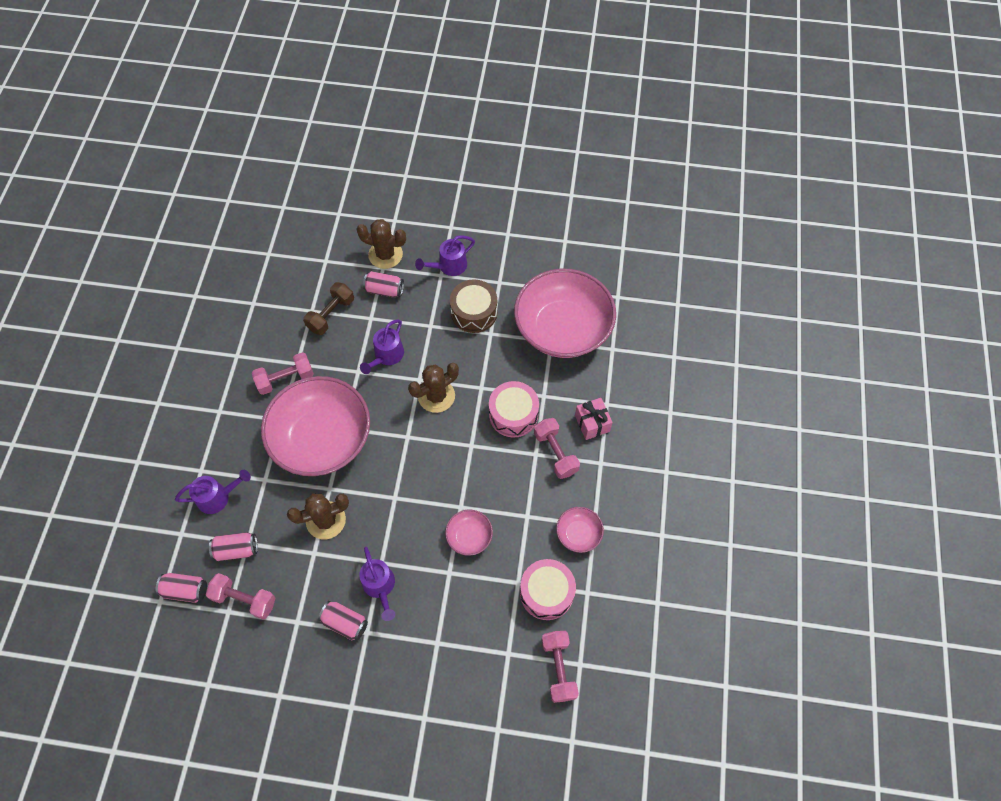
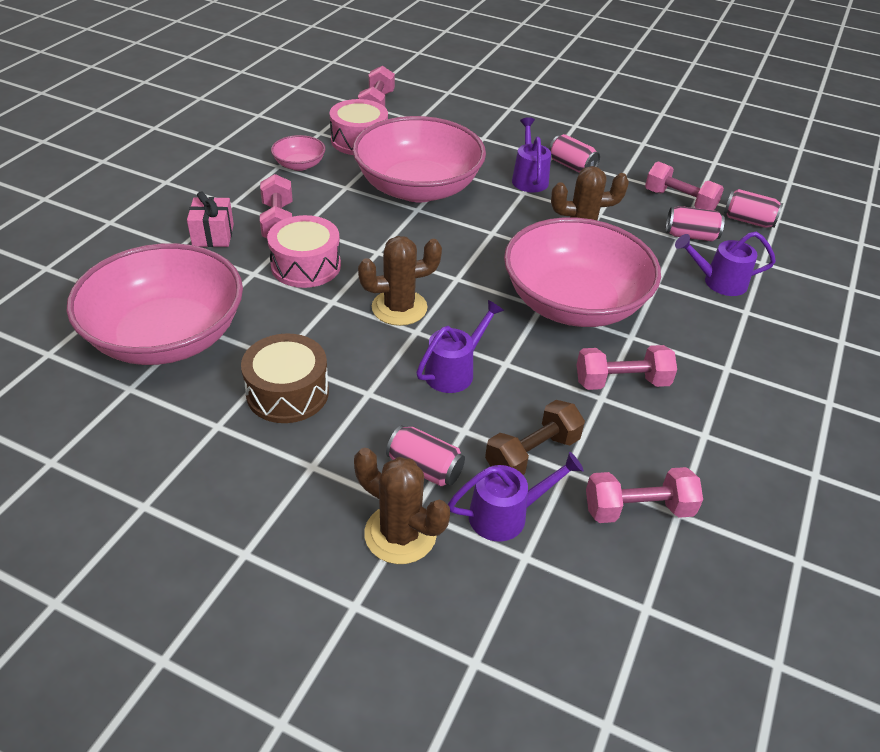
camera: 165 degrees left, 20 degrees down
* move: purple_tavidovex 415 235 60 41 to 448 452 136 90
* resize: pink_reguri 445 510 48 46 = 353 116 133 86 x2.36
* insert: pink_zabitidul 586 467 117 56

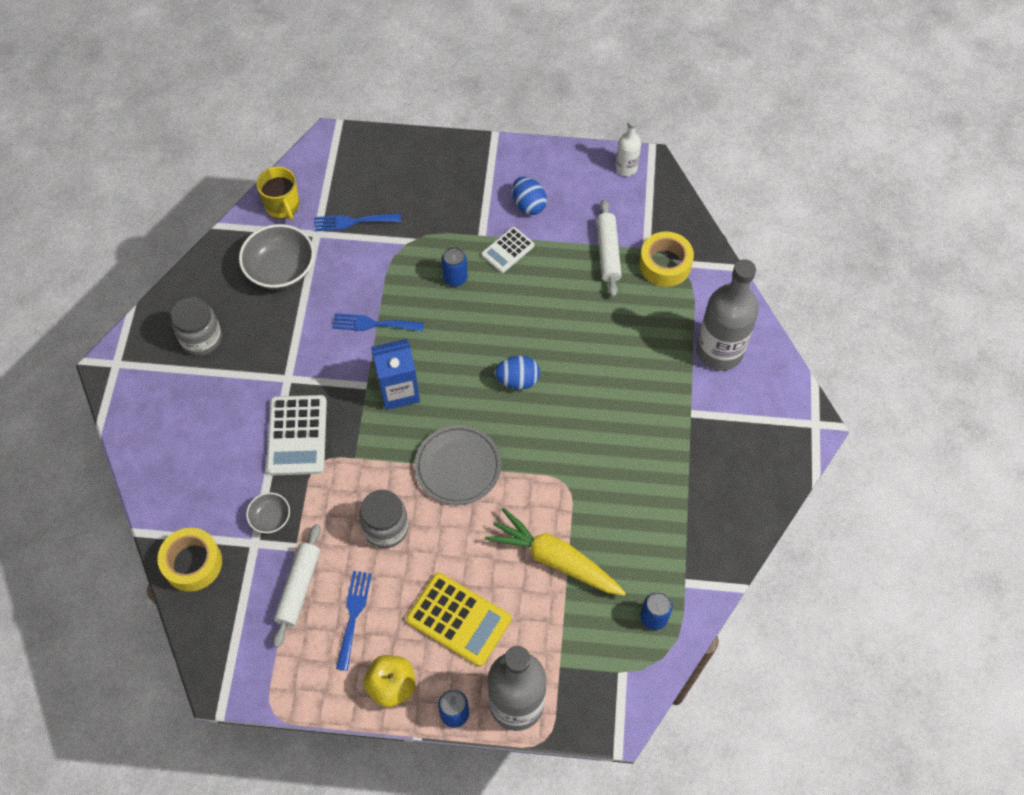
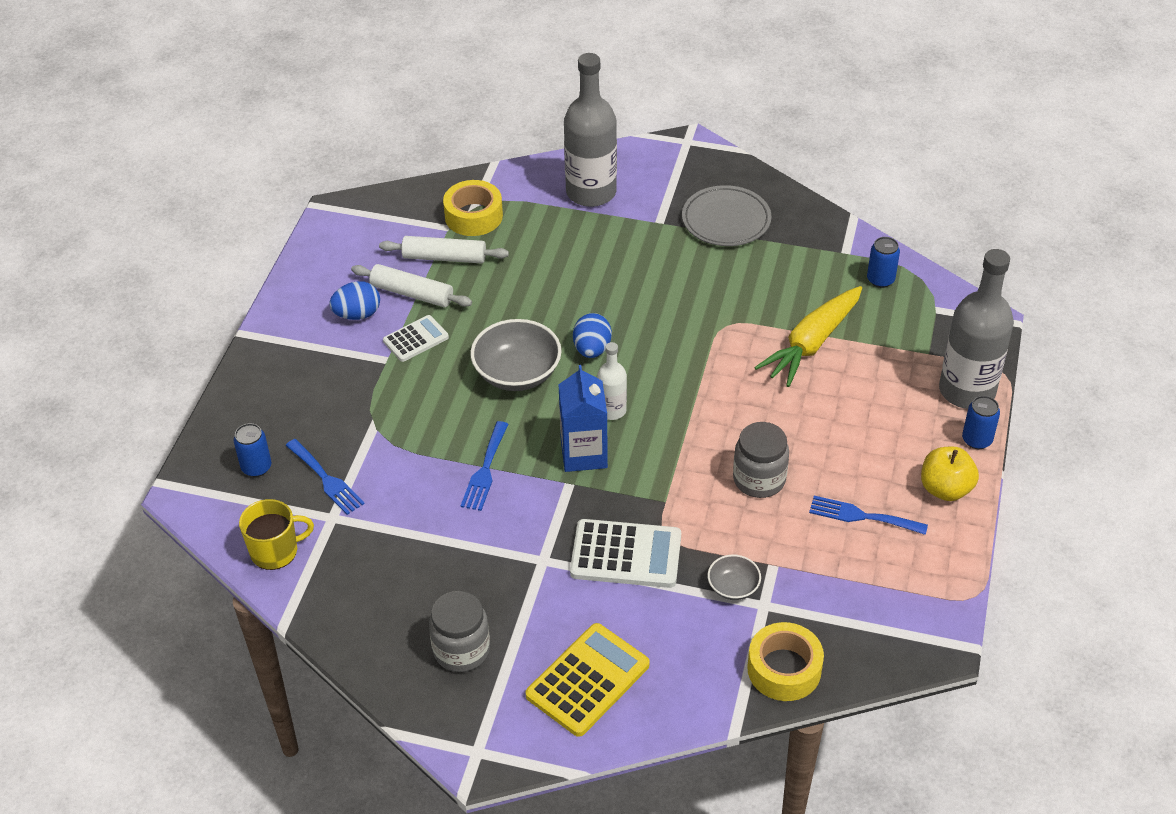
camera: 80 degrees left, 15 degrees down
* move: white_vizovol 616 118 25 58 to 597 342 30 78
* rotate: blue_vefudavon 314 214 87 17 = 285 439 80 76 45 degrees counterclockwise
* move: grey_reguri 239 224 75 66 to 470 319 92 72
* rotate: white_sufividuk 481 227 54 46 = 383 315 66 47 90 degrees counterclockwise
* move: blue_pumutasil 442 247 26 40 to 234 423 37 54
* move: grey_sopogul 415 425 86 80 to 682 185 90 61
* move: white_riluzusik 273 524 48 124 to 351 264 121 43
* move: yellow_sufividuk 406 573 105 94 to 525 623 125 114

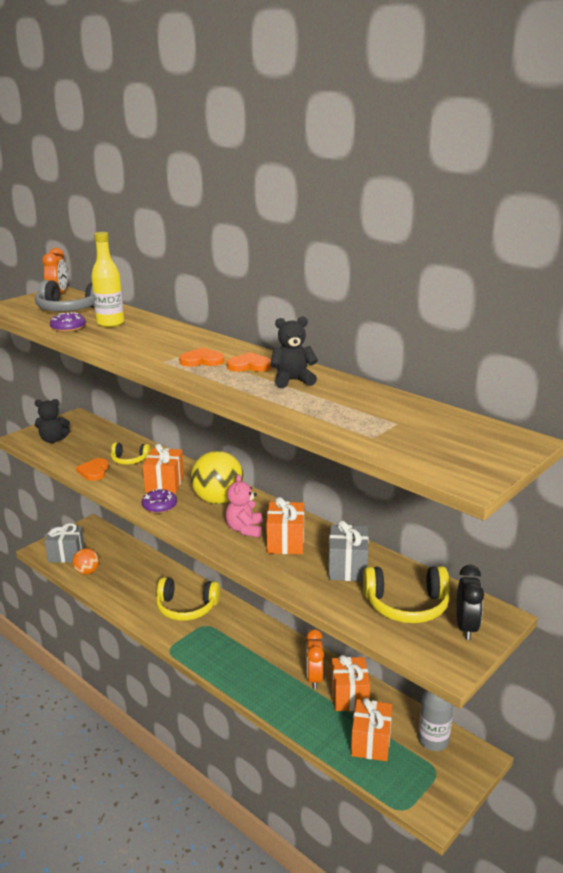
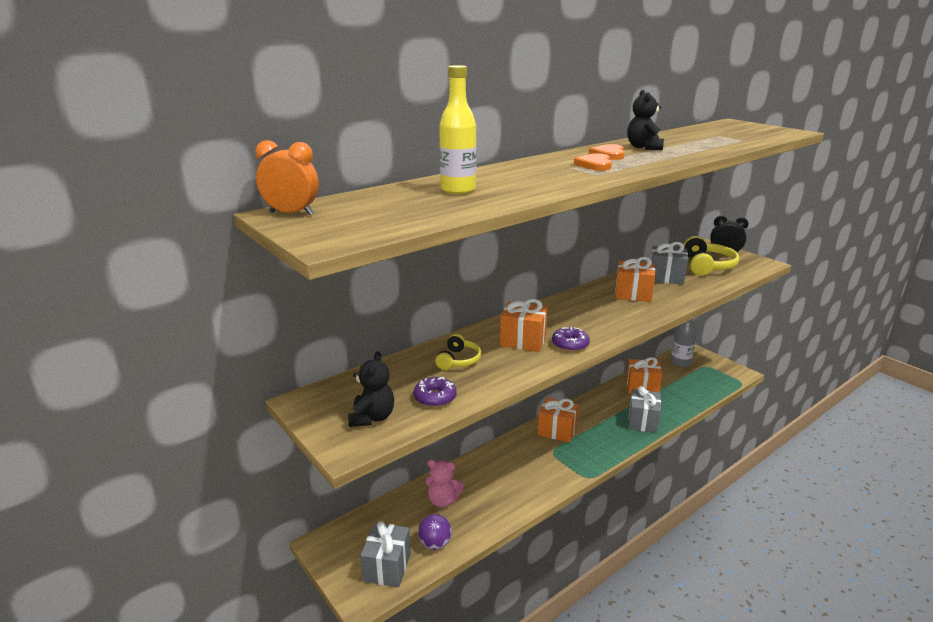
camera: 80 degrees left, 0 degrees up
* delete: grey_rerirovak 35 280 59 31
* move: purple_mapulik 50 312 36 20 to 414 377 43 30
* delete: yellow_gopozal 190 451 54 53
* delete: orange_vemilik 76 458 33 23
* move: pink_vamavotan 225 474 38 63 to 425 460 39 48
* recolor: orange_gopozal 73 548 26 26 to purple_gopozal 418 514 34 36
* delete: yellow_rerirovak 156 577 64 44
* delete: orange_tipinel 306 629 18 60
* move: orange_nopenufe 351 698 41 63 to 538 398 40 45
* insert: grey_nopenufe 628 386 33 47

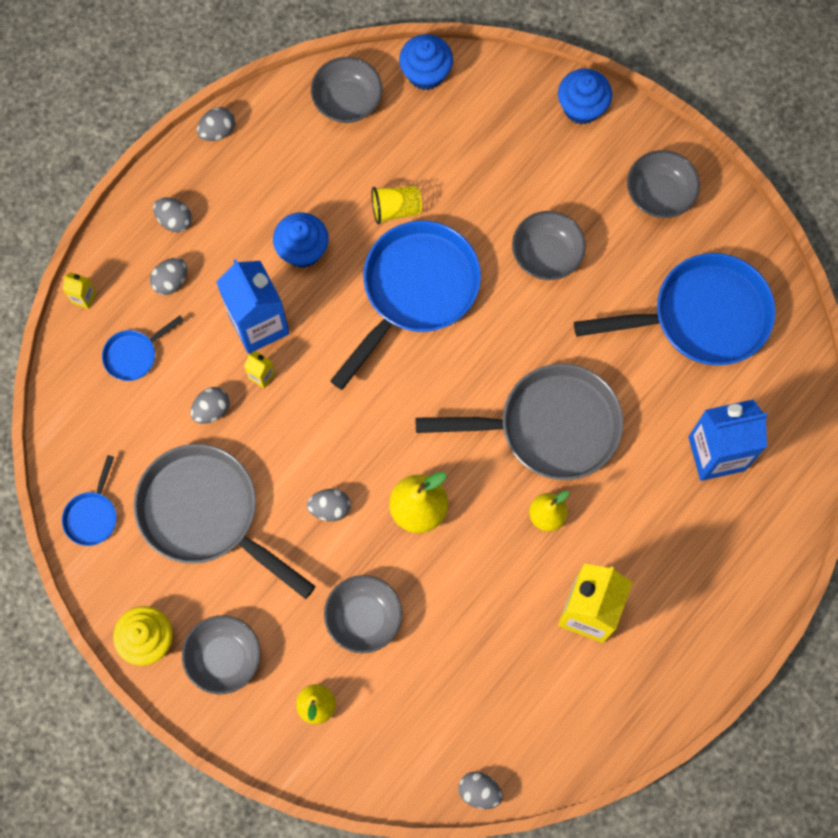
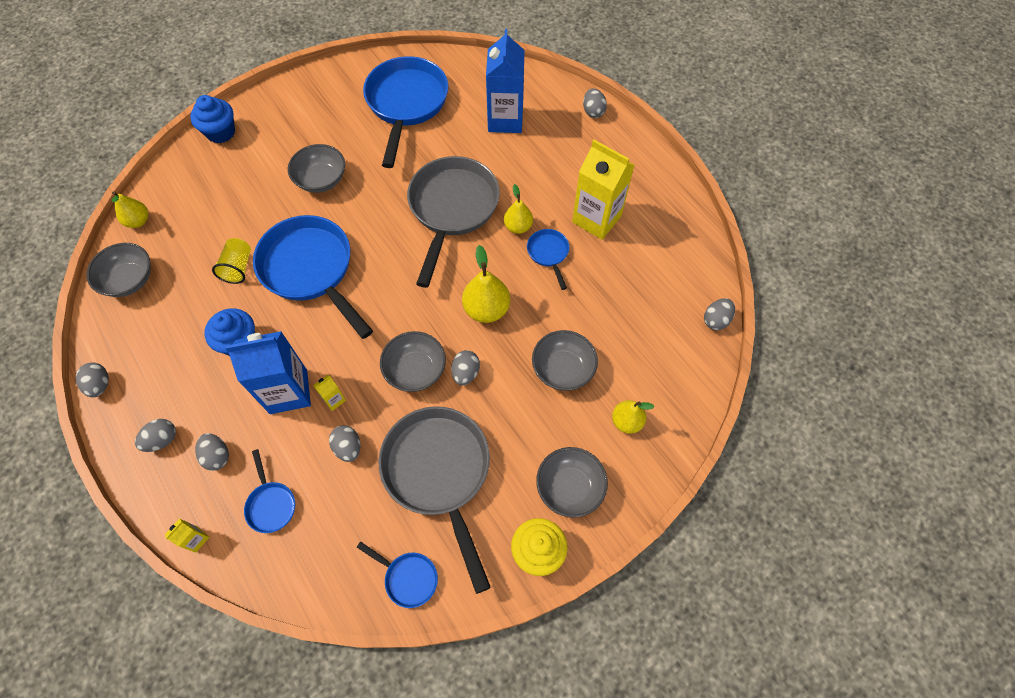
camera: 75 degrees left, 10 degrees down
* replace: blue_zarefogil 399 34 54 56 to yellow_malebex 112 191 36 37
* move: grey_reguri 627 150 73 68 to 380 331 66 61
* rotate: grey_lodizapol 134 444 182 155 = 378 406 113 188 105 degrees clockwise
* insert: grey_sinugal 583 88 24 30
* insert: blue_lodizapol 527 229 42 61

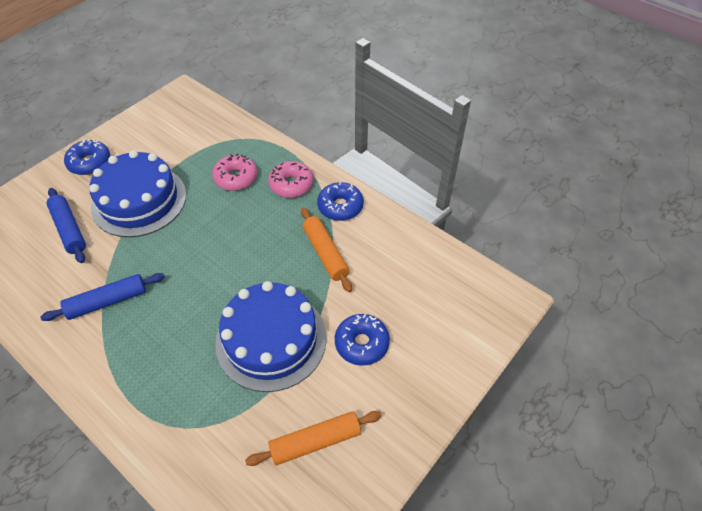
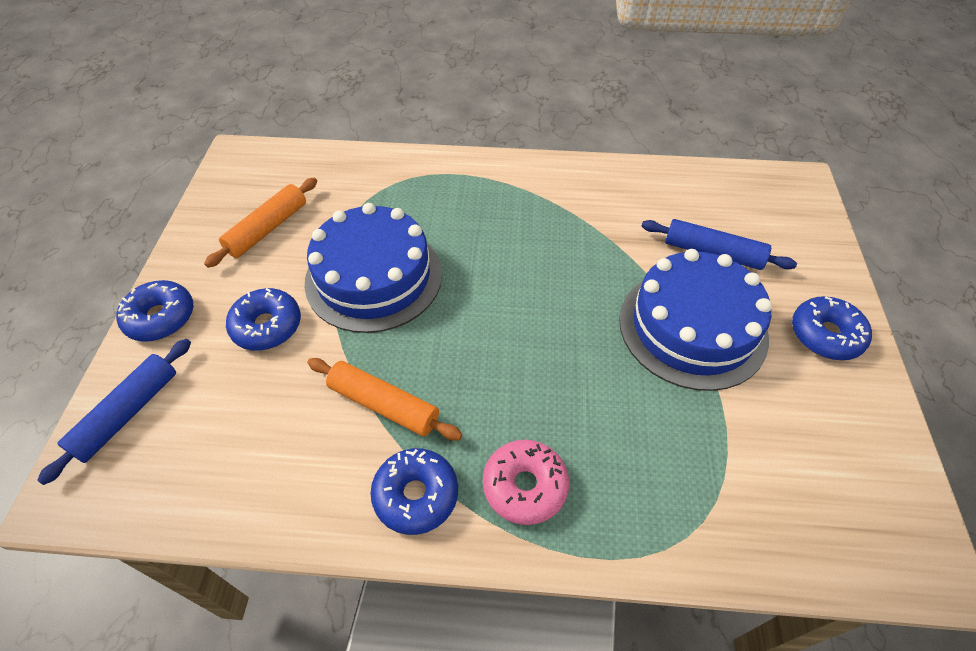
camera: 145 degrees right, 0 degrees up
* delete: pink_mapulik 212 153 45 38
* move: blue_riluzusik 40 273 125 48 to 37 339 154 146
* insert: blue_mapulik 116 280 77 62

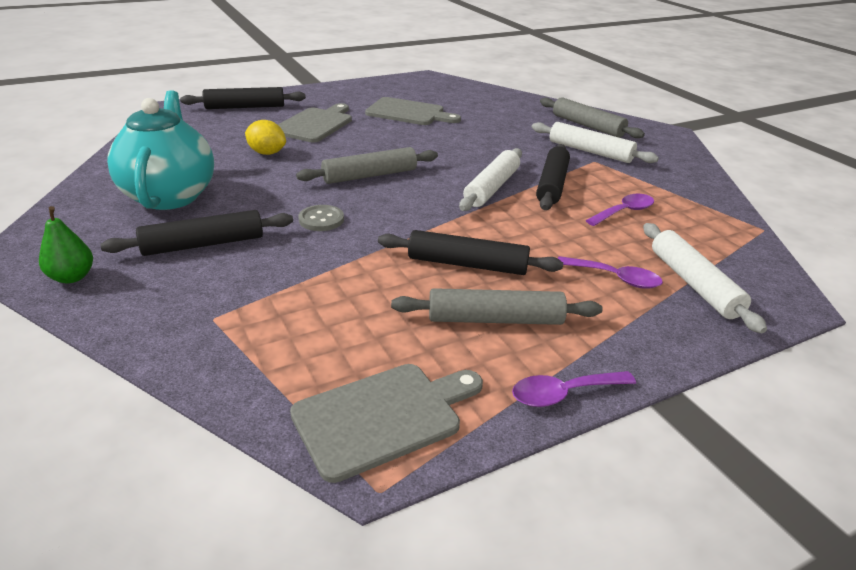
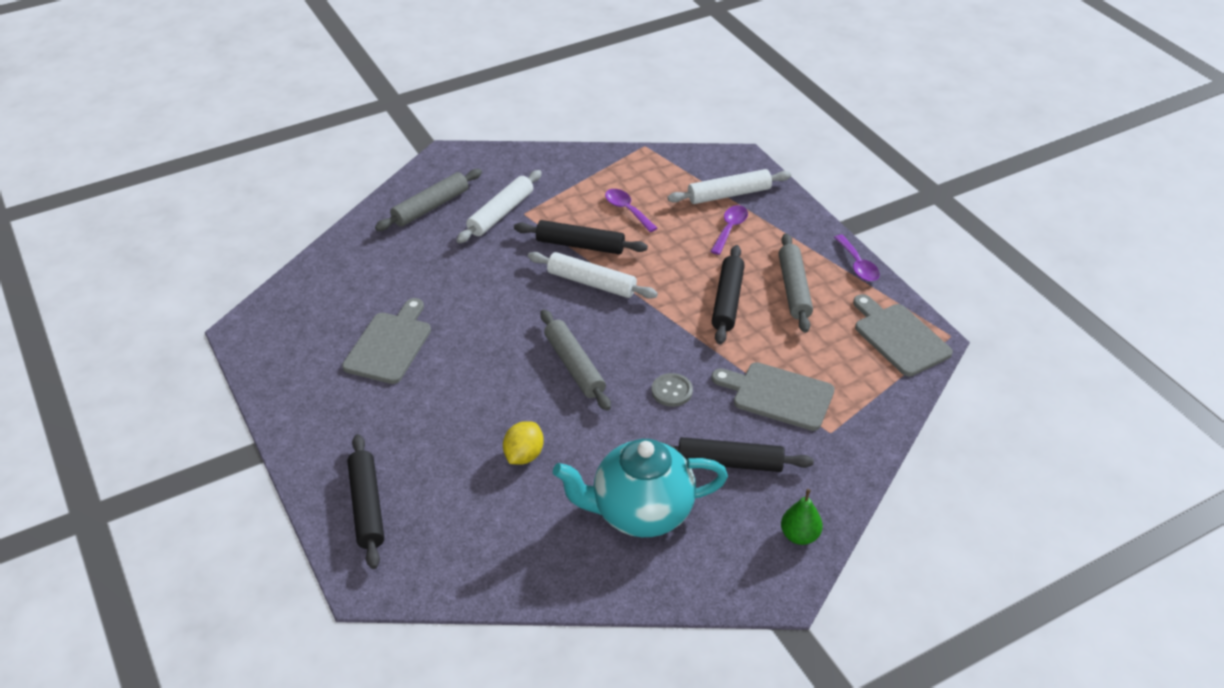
camera: 90 degrees left, 10 degrees up
* move: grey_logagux 278 103 74 40 to 711 362 124 69
* rotate: black_riluzusik 100 210 193 46 = 661 437 153 35 60 degrees counterclockwise

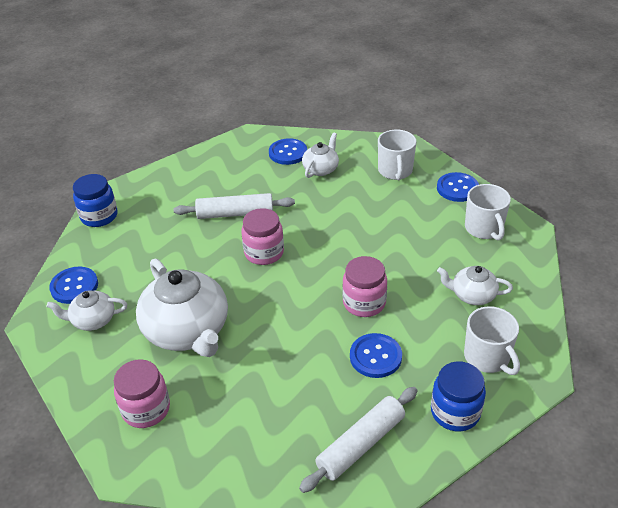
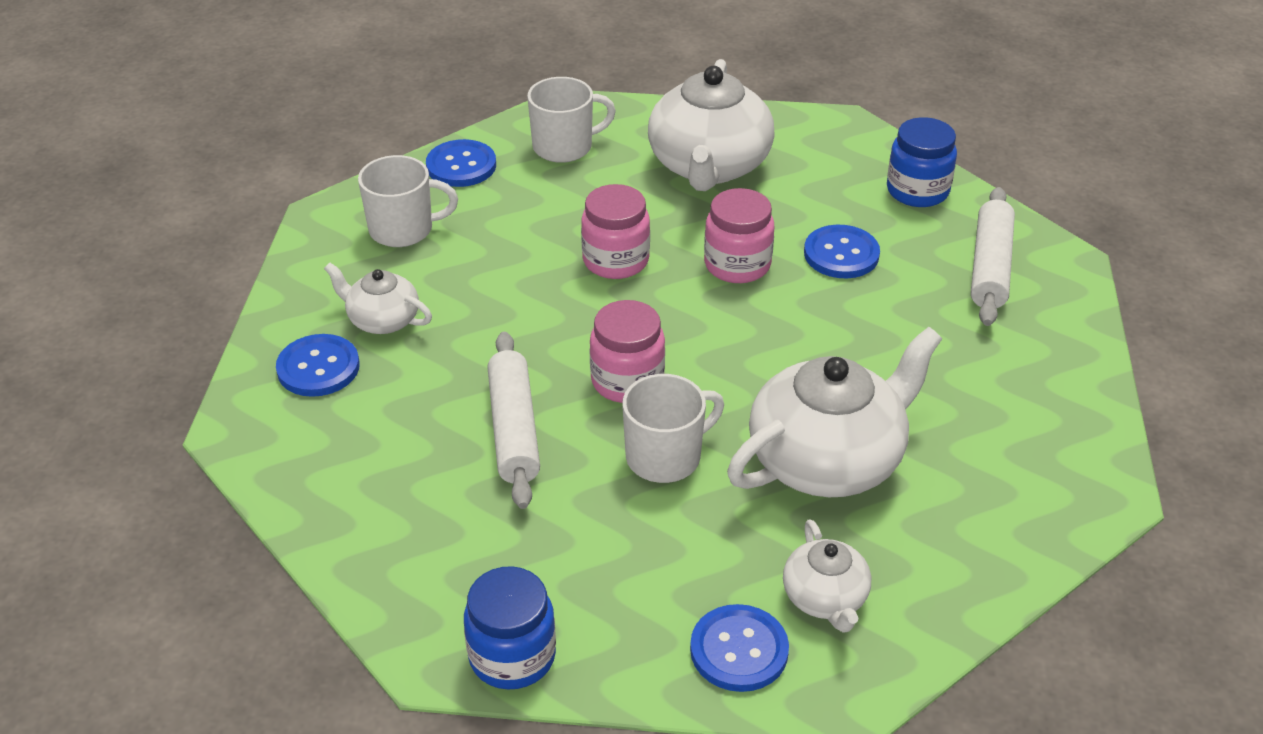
camera: 95 degrees left, 0 degrees up
* resize: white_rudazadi 437 266 76 39 = 648 59 127 132 x1.94
* move: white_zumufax 464 306 56 69 to 622 374 102 109
* move: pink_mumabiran 114 359 56 69 to 581 184 69 95
* rotate: white_riluzusik 299 387 119 106 = 971 187 44 139 60 degrees clockwise

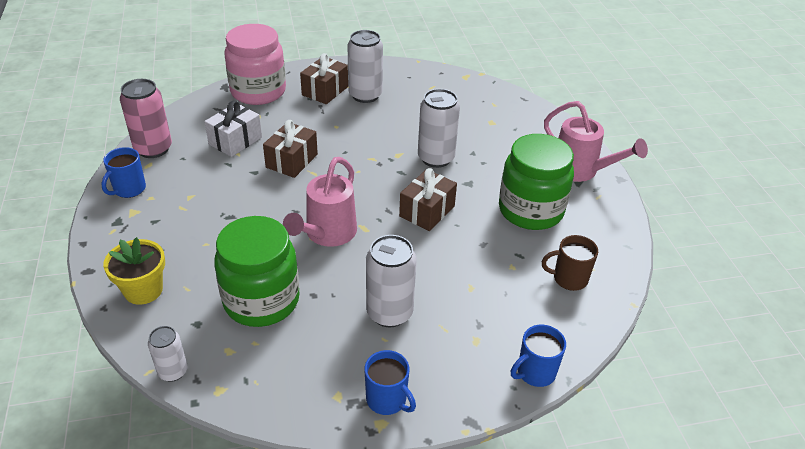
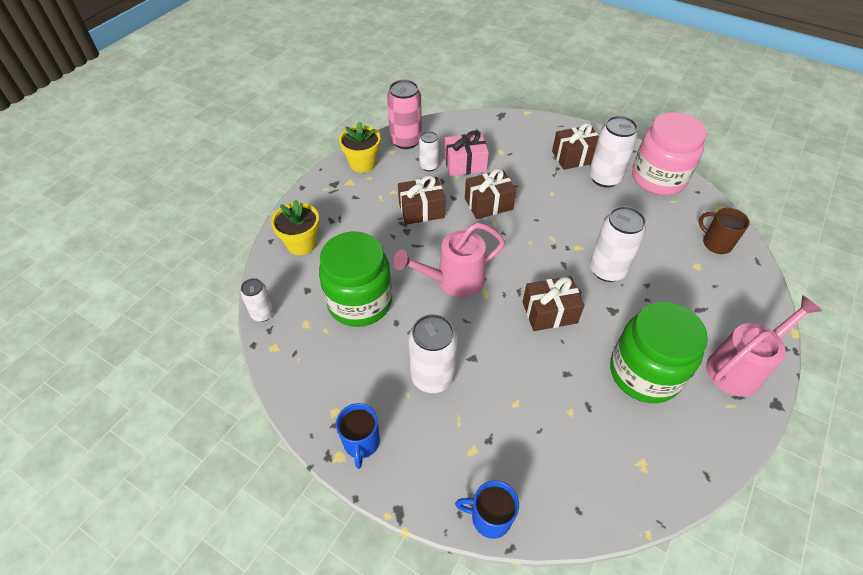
camera: 45 degrees right, 10 degrees up
* move: pink_mumabiran 224 24 62 81 to 632 112 75 83
* recolor: white_nopenufe 204 100 58 57 to pink_nopenufe 444 131 45 45
* rotate: pink_tavidovex 544 101 104 81 = 706 296 116 101 120 degrees counterclockwise
* replace: blue_zumufax 101 147 45 51 to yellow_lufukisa 339 121 42 52
* move: brown_zumufax 542 235 56 56 to 699 208 51 46
* insert: white_pumutasil 419 131 20 40
* insert: brown_nopenufe 398 175 48 50

